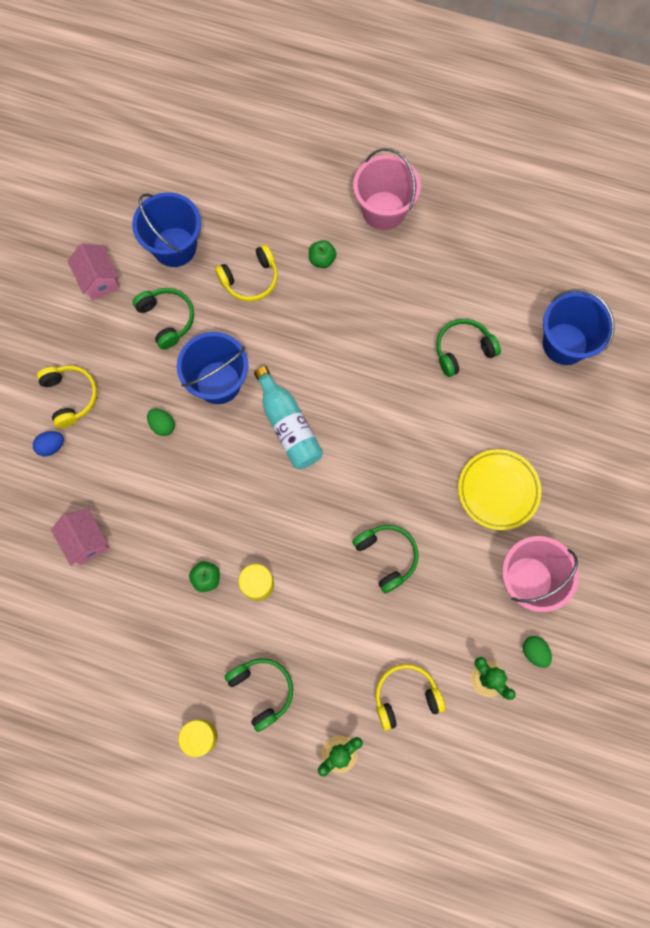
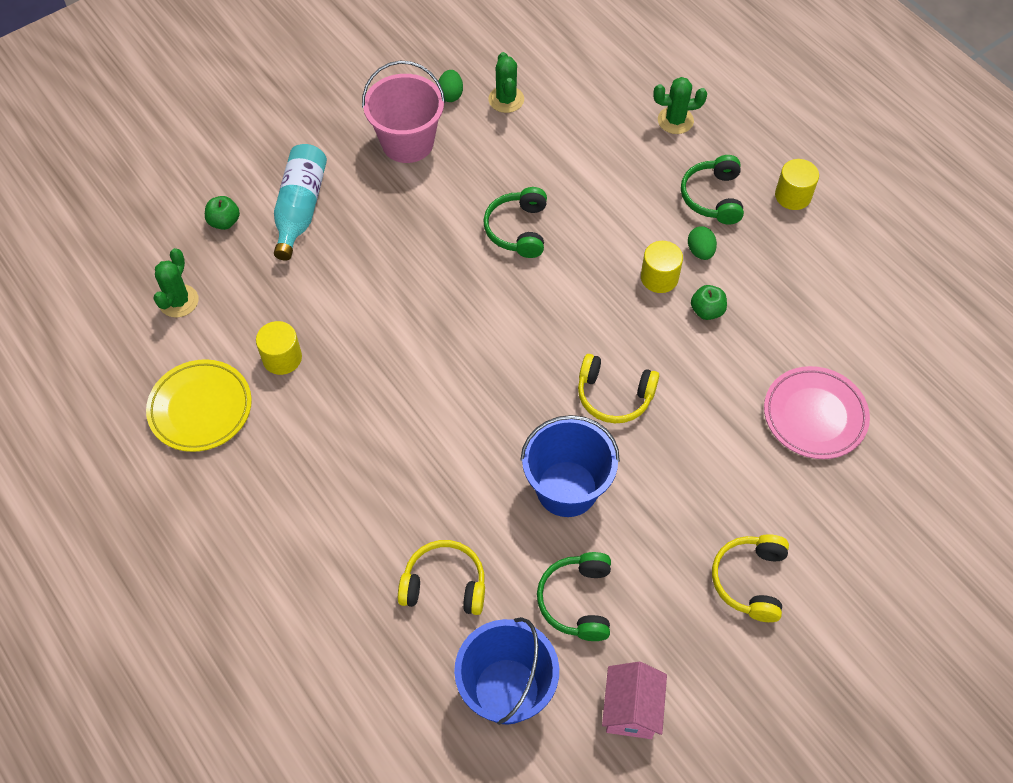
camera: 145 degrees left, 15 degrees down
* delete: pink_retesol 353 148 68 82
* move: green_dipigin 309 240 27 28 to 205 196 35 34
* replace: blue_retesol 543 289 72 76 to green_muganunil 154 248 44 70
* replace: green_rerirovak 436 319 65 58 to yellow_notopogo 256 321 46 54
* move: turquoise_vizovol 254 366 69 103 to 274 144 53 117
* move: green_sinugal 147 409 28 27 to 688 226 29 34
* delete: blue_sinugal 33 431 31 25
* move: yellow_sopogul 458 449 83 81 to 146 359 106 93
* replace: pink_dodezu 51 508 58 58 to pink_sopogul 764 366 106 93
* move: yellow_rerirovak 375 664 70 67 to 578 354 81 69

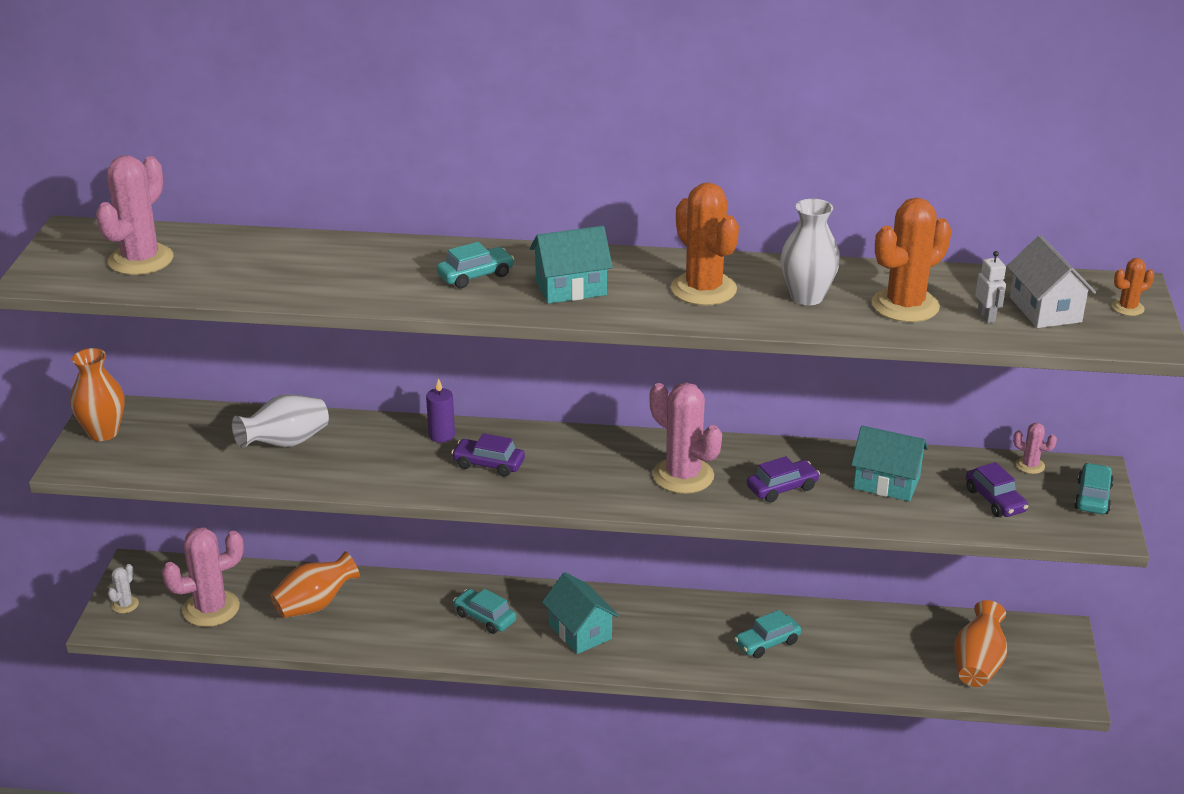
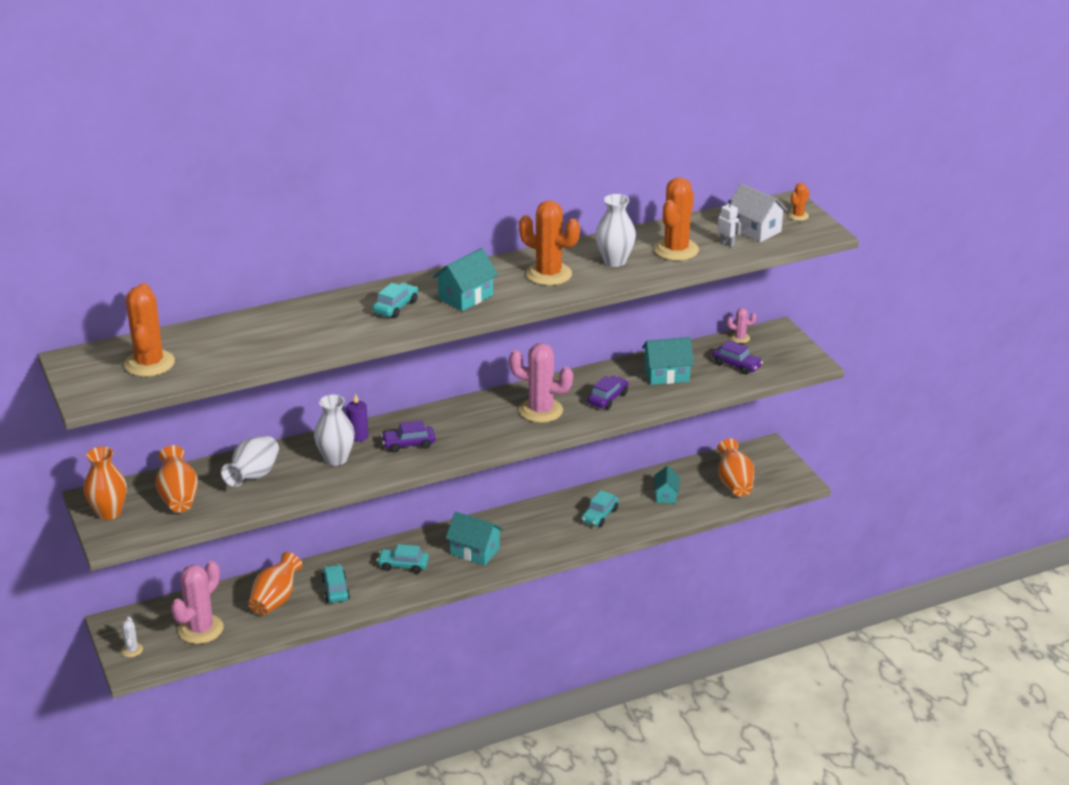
camera: 30 degrees left, 0 degrees up
* recolor: pink_muganunil 96 155 77 120 to orange_muganunil 124 283 51 94
* move: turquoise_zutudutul 1074 463 40 51 to 322 565 28 38
* insert: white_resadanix 314 394 41 72
* insert: orange_resadanix 156 445 42 67
* insert: turquoise_dodezu 654 466 26 37

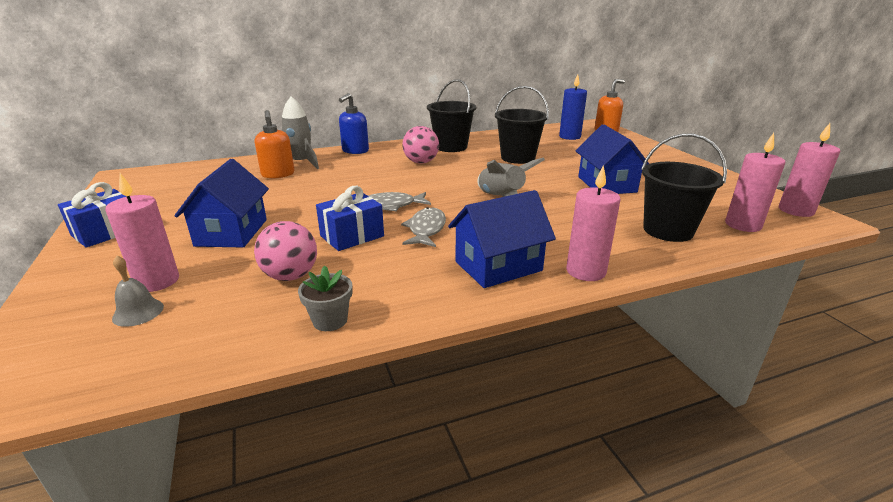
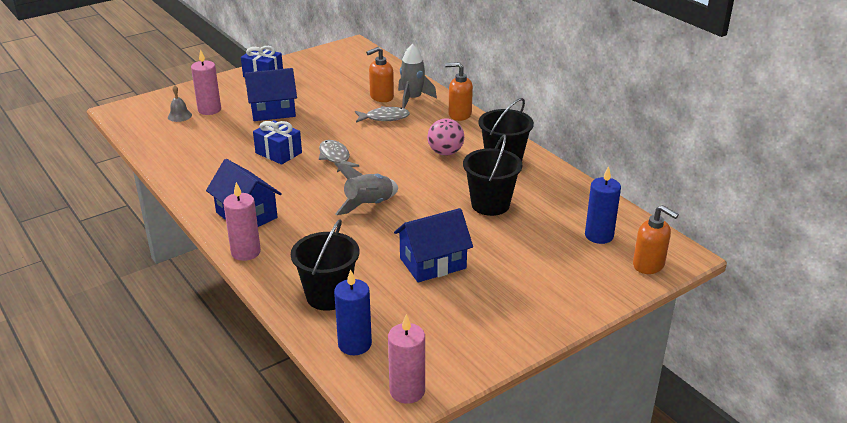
camera: 75 degrees right, 5 degrees up
* recolor: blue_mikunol 339 93 30 61 to orange_mikunol 445 62 28 59
* recolor: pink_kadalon 725 133 60 99 to blue_kadalon 334 269 38 86
* move: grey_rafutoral 401 207 45 40 to 355 106 55 17
* delete: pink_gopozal 254 221 63 60
* delete: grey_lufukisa 298 265 55 66

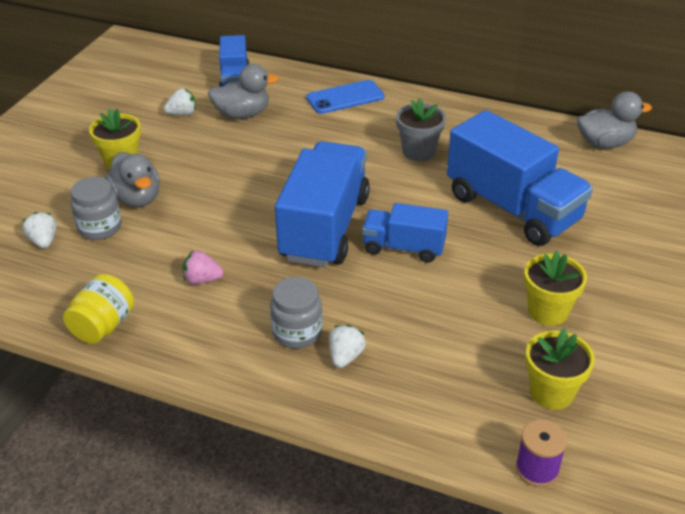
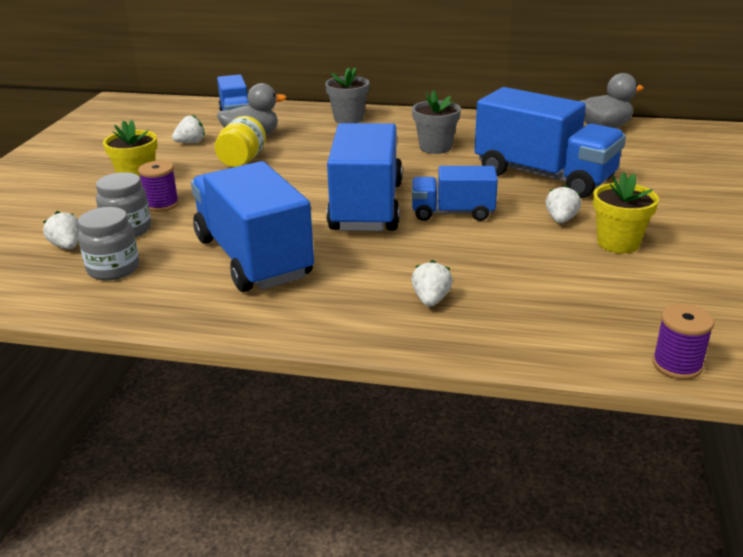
camera: 10 degrees left, 10 degrees down
* replace: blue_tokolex 306 80 79 34 to grey_lufukisa 325 67 45 57
* replace: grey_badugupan 105 152 55 55 to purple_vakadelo 138 161 41 51
* replace: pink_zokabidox 183 251 41 34 to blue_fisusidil 191 161 123 131
* move: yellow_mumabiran 63 274 71 70 to 215 116 51 51
* move: grey_mumabiran 270 277 53 72 to 78 207 61 74
* delete: yellow_lufukisa 525 328 70 82
* insert: white_zokabidox 546 185 35 38

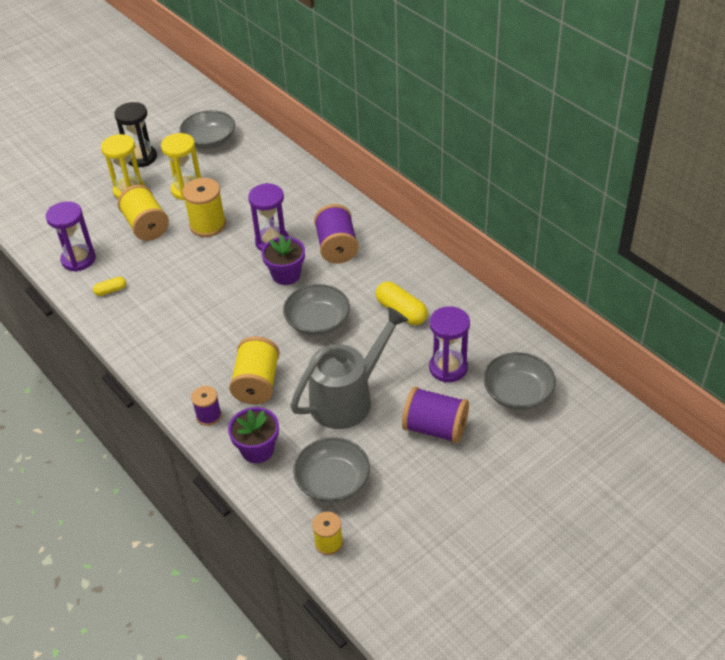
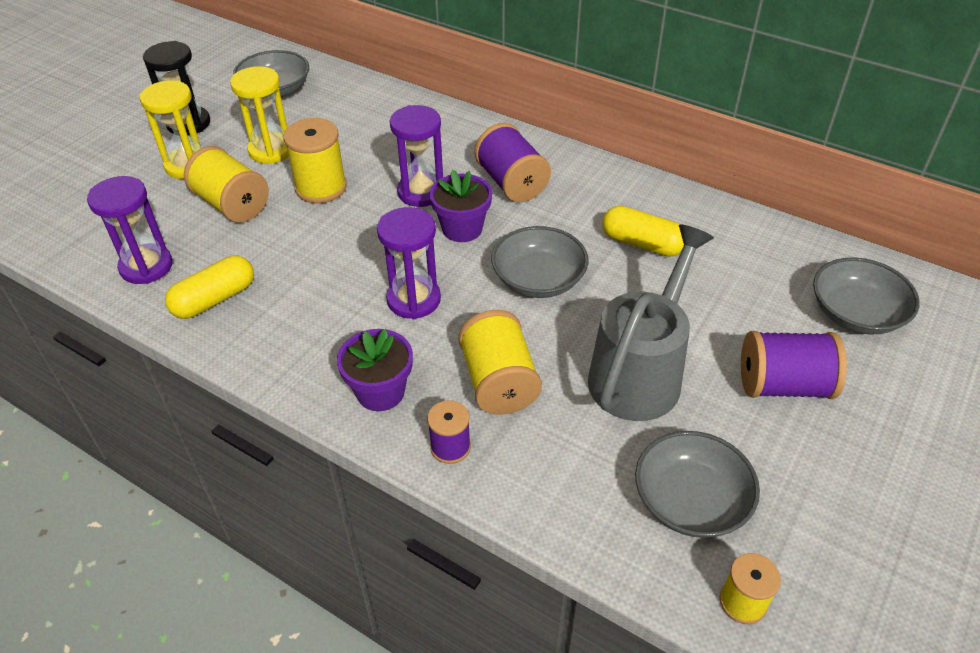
camera: 20 degrees left, 0 degrees up
* resize: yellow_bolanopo 93 277 33 19 = 165 255 89 64 x1.82
* move: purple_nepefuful 429 306 41 77 to 377 207 64 112
* move: purple_lufukisa 228 407 51 56 to 337 329 76 82

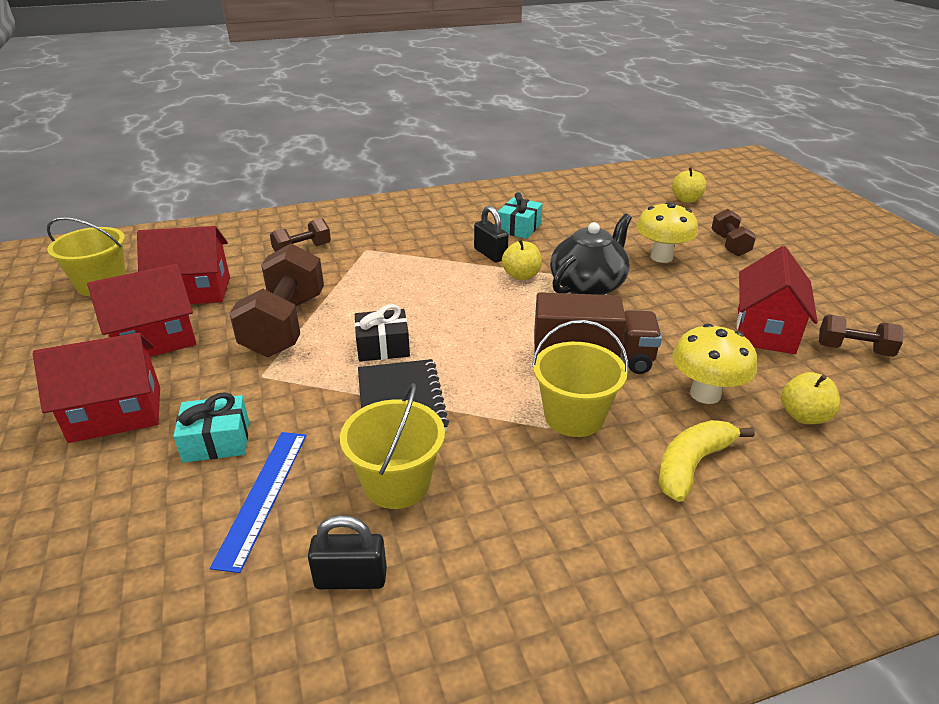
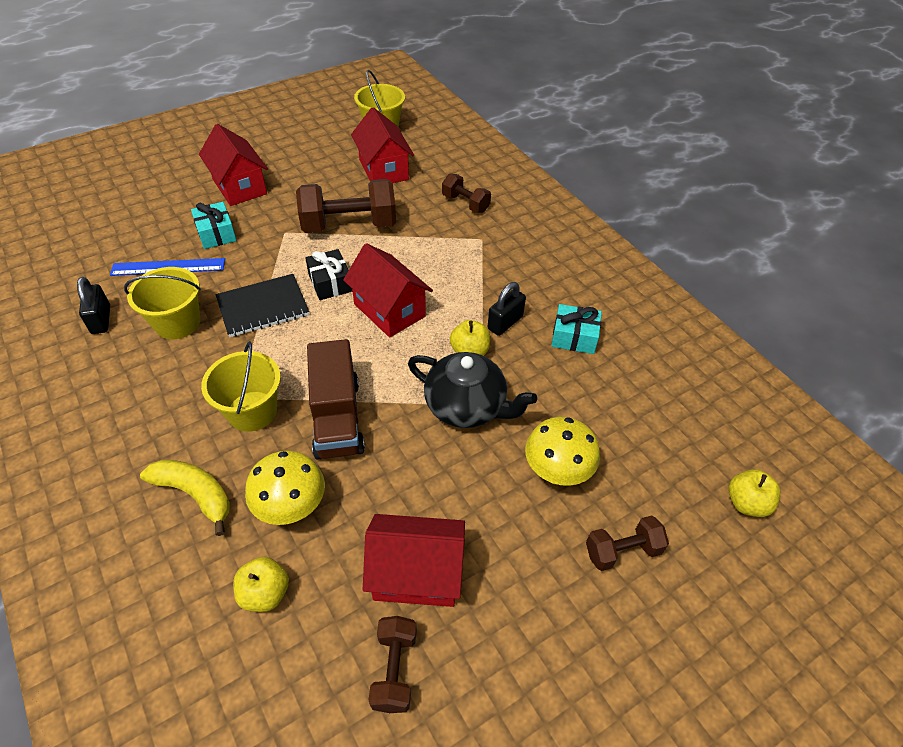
camera: 75 degrees right, 15 degrees up
* move: red_dodezu 87 264 110 93 to 343 243 90 95

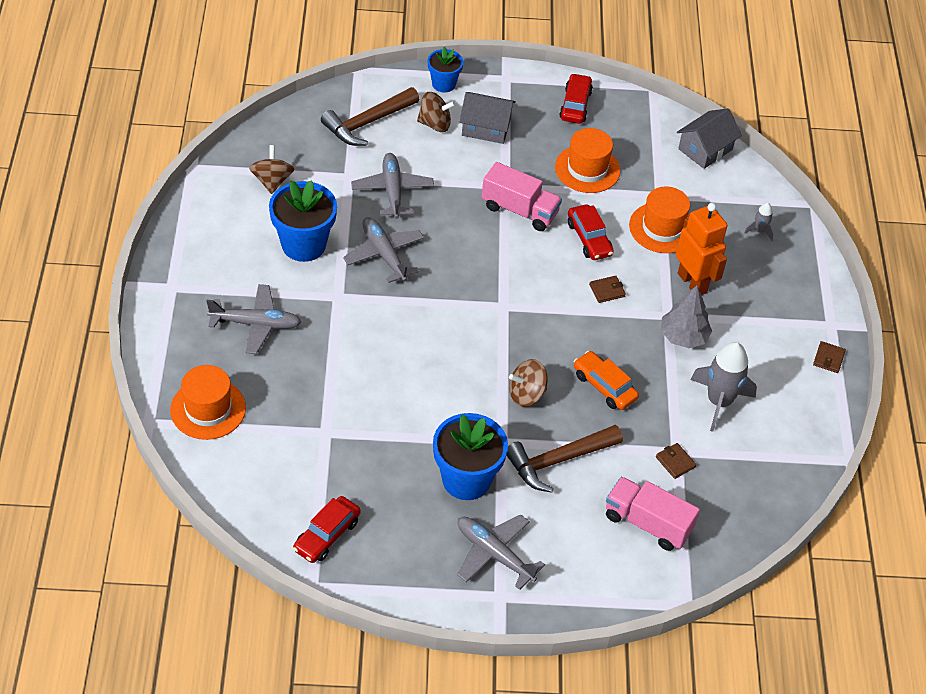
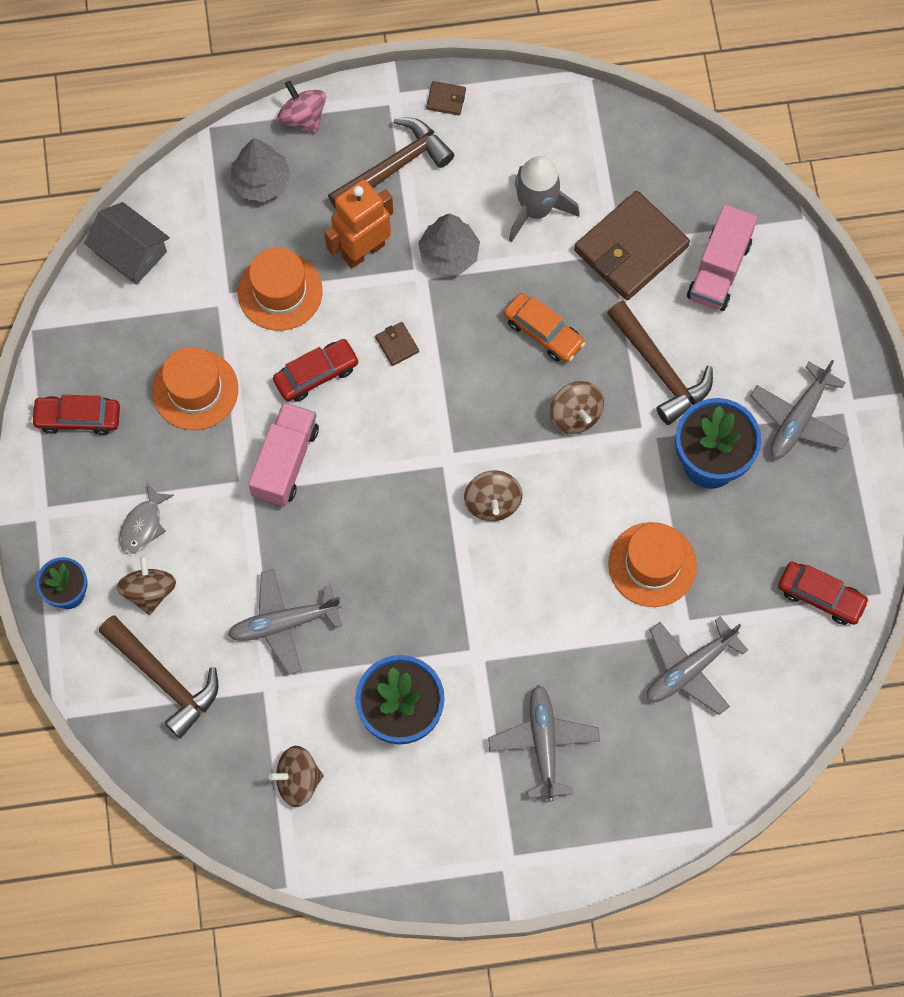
camera: 95 degrees left, 20 degrees up
* replace: grey_dodezu 460 92 56 52 to grey_rafutoral 119 483 55 71
* replace: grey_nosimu 744 203 29 38 to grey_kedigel 230 138 61 64
* move: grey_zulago 343 217 81 66 to 647 617 101 98
* rotate: orange_zutudutul 574 351 65 59 = 504 293 81 69 90 degrees counterclockwise
* move: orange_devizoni 170 365 76 75 to 608 522 89 85
* resize: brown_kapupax 656 443 40 36 = 574 191 116 109 x2.50
* insert: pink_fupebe 277 81 49 52
* insert: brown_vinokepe 328 117 126 92
* insert: brown_fupebe 464 471 59 50

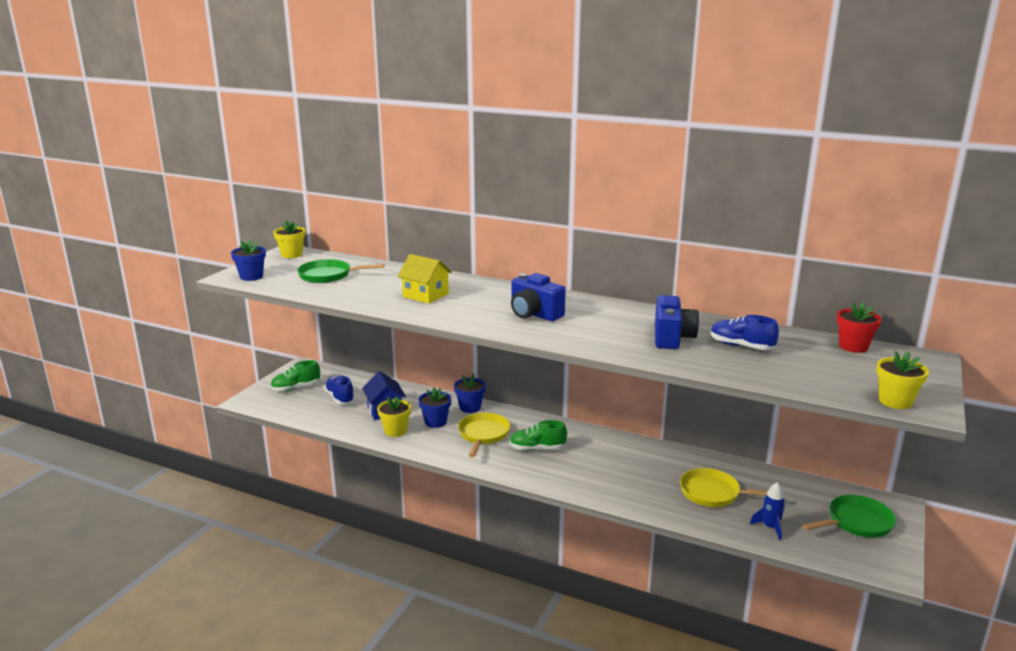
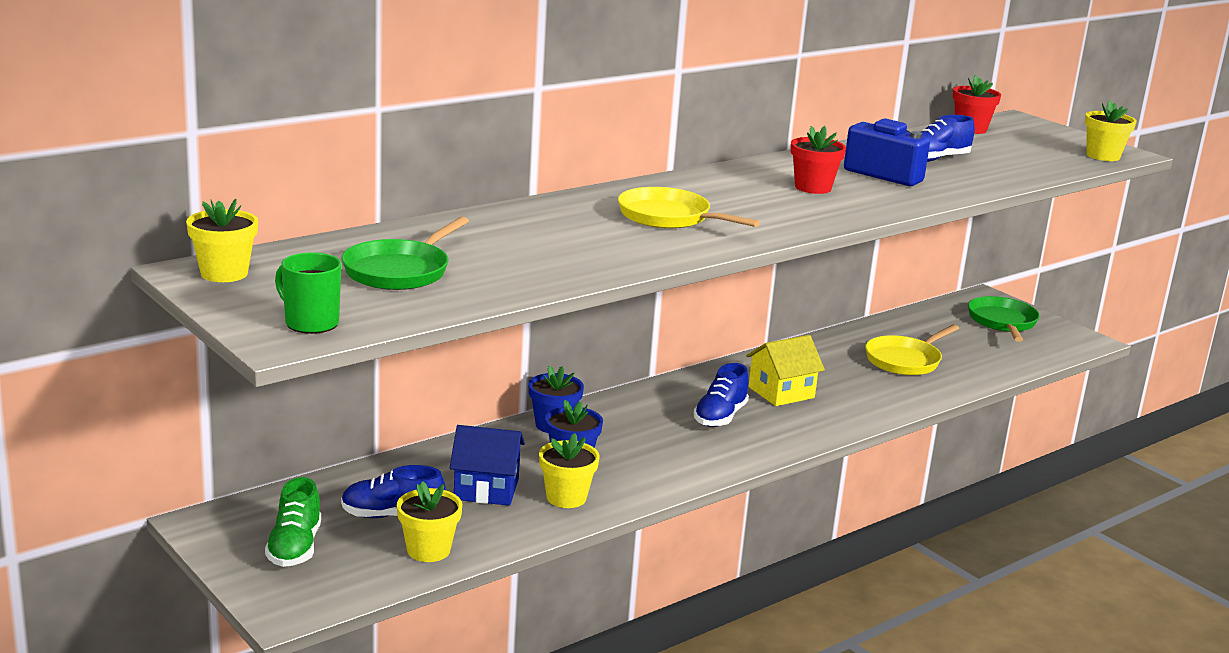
camera: 65 degrees left, 0 degrees up
* replace: blue_lufukisa 231 239 35 42 to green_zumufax 275 253 67 81
* move: yellow_dodezu 398 254 54 50 to 746 335 79 71
* delete: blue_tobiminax 511 273 55 48
* move: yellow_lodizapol 458 413 53 44 to 618 187 142 42
* recolor: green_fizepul 510 420 57 31 to blue_fizepul 694 363 55 64
* delete: blue_nosimu 750 482 35 58
* insert: red_lufukisa 791 126 55 68
* insert: yellow_lufukisa 397 481 66 81

